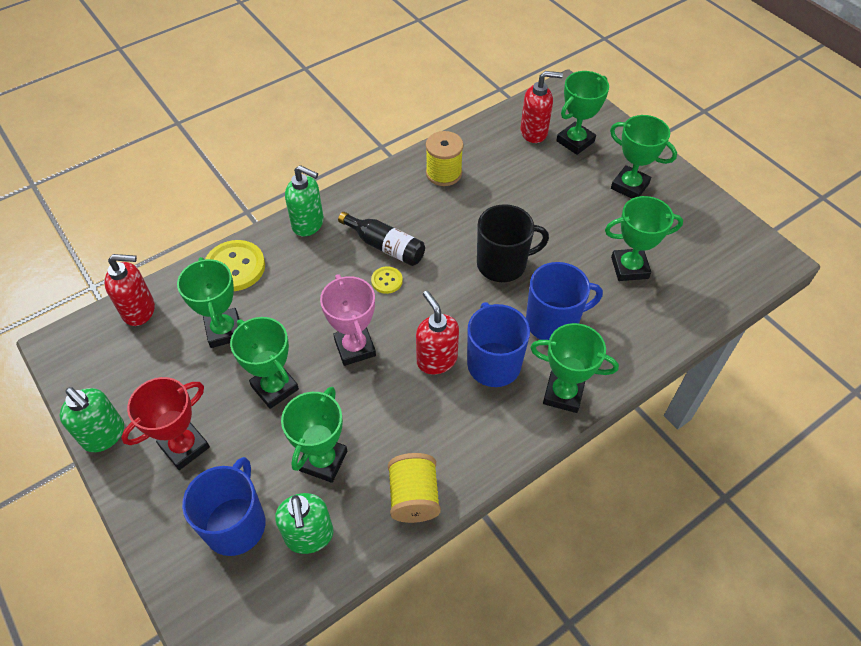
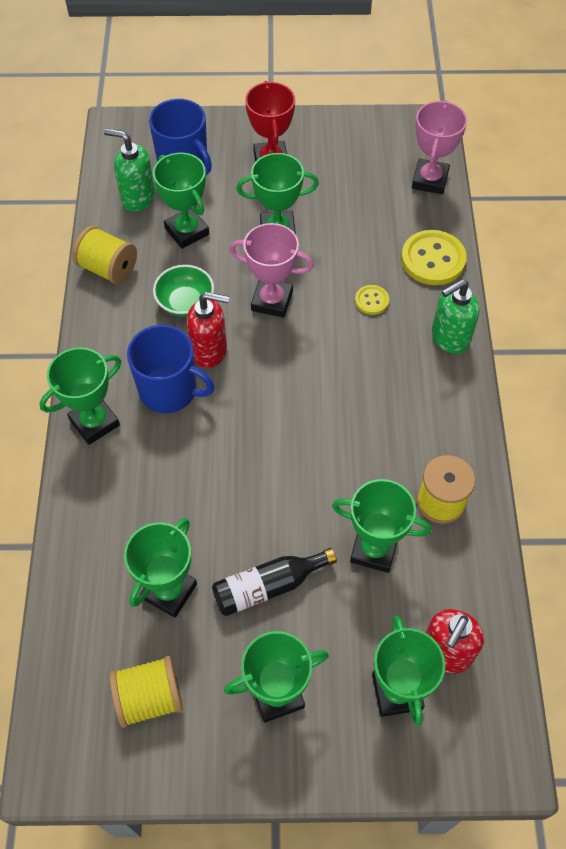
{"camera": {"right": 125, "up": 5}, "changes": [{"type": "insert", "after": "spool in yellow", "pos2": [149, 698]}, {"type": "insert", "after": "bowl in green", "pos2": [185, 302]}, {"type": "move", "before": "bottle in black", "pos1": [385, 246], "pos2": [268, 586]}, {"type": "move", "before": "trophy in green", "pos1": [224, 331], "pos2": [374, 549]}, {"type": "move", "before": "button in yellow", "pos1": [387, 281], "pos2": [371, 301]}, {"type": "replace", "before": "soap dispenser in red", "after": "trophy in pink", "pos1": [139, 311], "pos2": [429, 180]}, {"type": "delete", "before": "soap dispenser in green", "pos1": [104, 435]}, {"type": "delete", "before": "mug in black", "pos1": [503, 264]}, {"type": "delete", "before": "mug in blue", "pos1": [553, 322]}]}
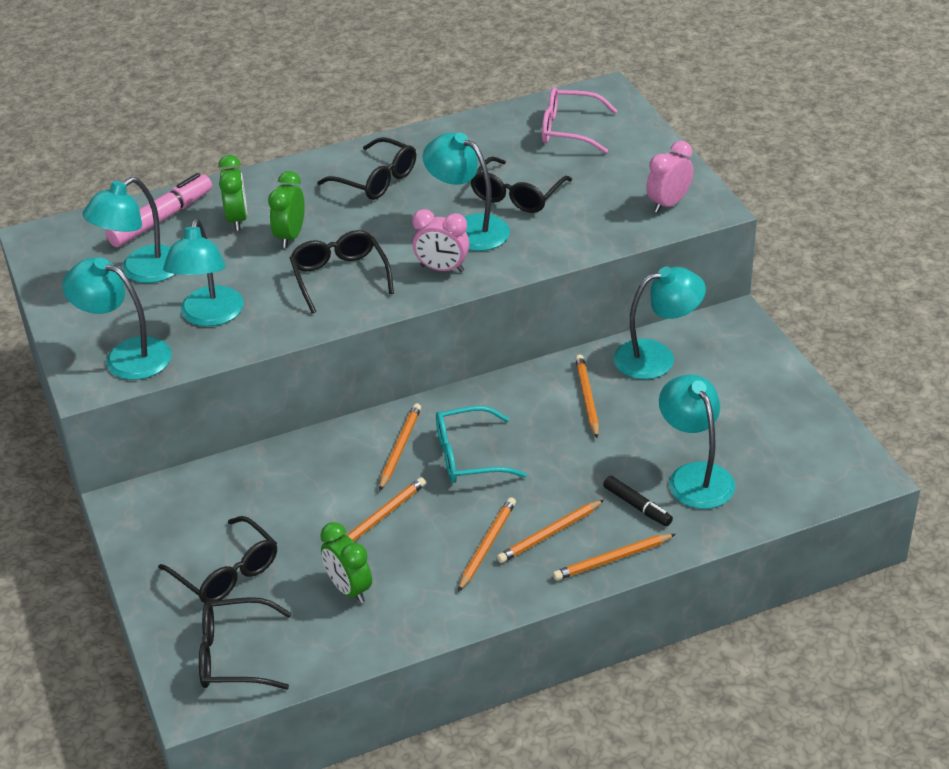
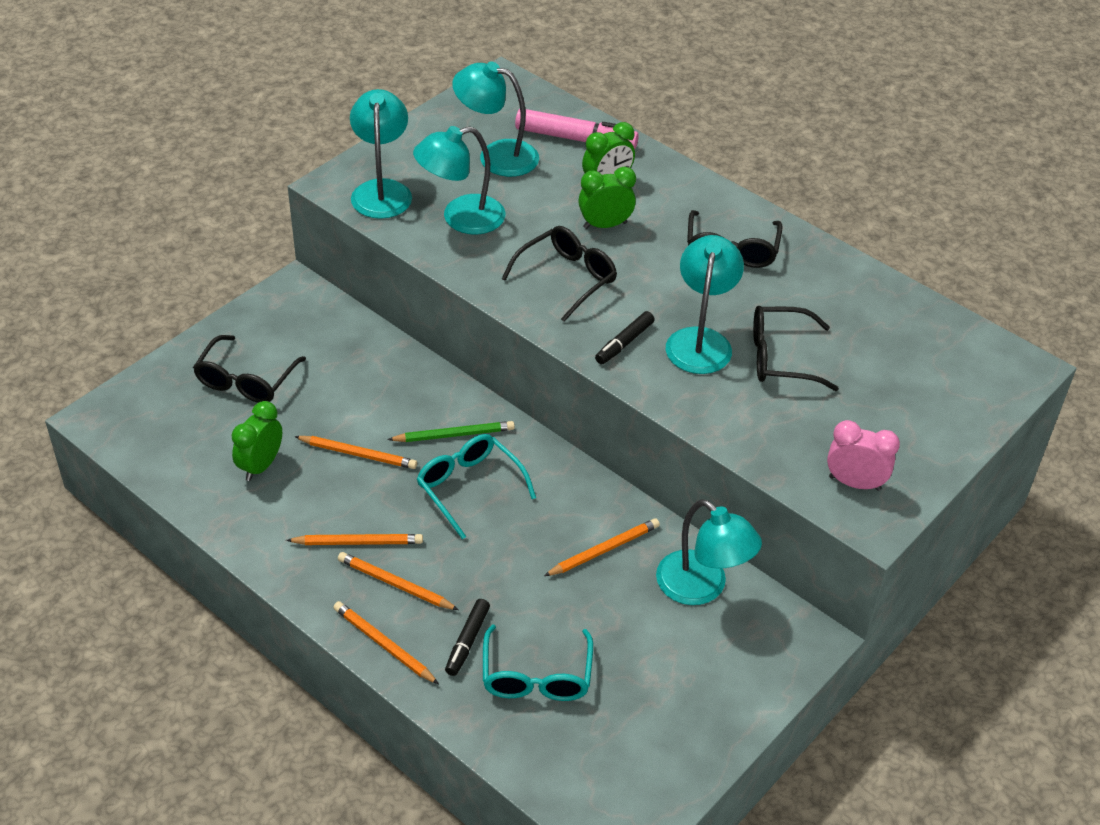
{"camera": {"right": 60, "up": 5}, "changes": [{"type": "recolor", "before": "pencil in orange", "after": "pencil in green", "pos1": [400, 448], "pos2": [454, 435]}, {"type": "replace", "before": "lamp in turquoise", "after": "glasses in turquoise", "pos1": [695, 476], "pos2": [536, 677]}, {"type": "replace", "before": "clock in pink", "after": "marker in black", "pos1": [442, 269], "pos2": [624, 343]}, {"type": "delete", "before": "glasses in black", "pos1": [234, 655]}, {"type": "delete", "before": "glasses in pink", "pos1": [568, 130]}]}
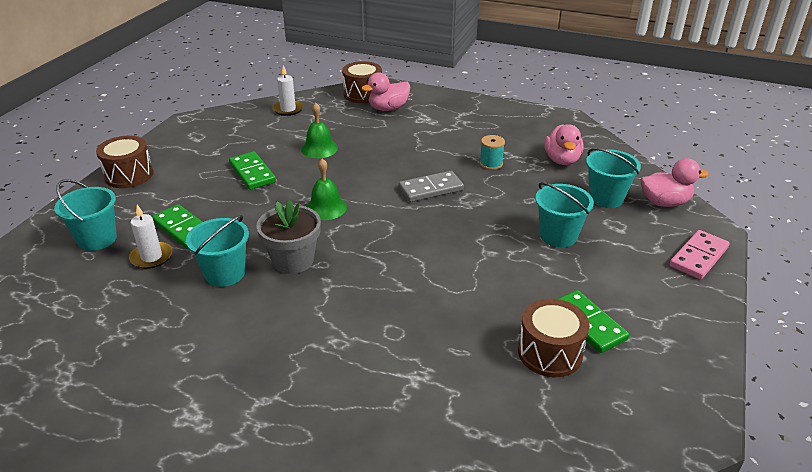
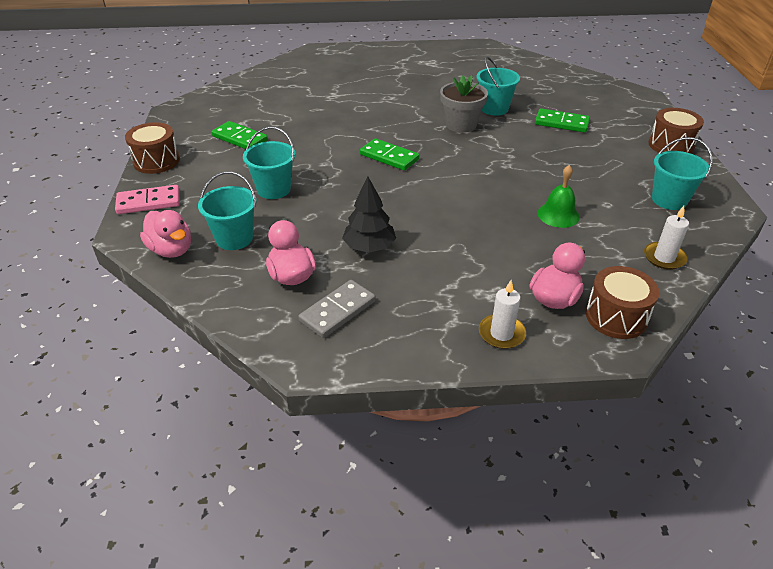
{"camera": {"right": 155, "up": 5}, "changes": [{"type": "rotate", "before": "domino in pink", "pos1": [698, 257], "pos2": [149, 202], "turn": 60}, {"type": "move", "before": "drum in brown", "pos1": [550, 353], "pos2": [156, 161]}, {"type": "rotate", "before": "duck in pink", "pos1": [664, 202], "pos2": [171, 250], "turn": -105}, {"type": "move", "before": "domino in grey", "pos1": [431, 189], "pos2": [337, 311]}, {"type": "replace", "before": "spool in turquoise", "after": "tree in black", "pos1": [491, 164], "pos2": [369, 247]}, {"type": "move", "before": "domino in green", "pos1": [252, 173], "pos2": [389, 157]}, {"type": "move", "before": "candle in white", "pos1": [151, 257], "pos2": [501, 333]}, {"type": "move", "before": "bucket in turquoise", "pos1": [97, 239], "pos2": [669, 200]}, {"type": "delete", "before": "bell in green", "pos1": [326, 208]}]}
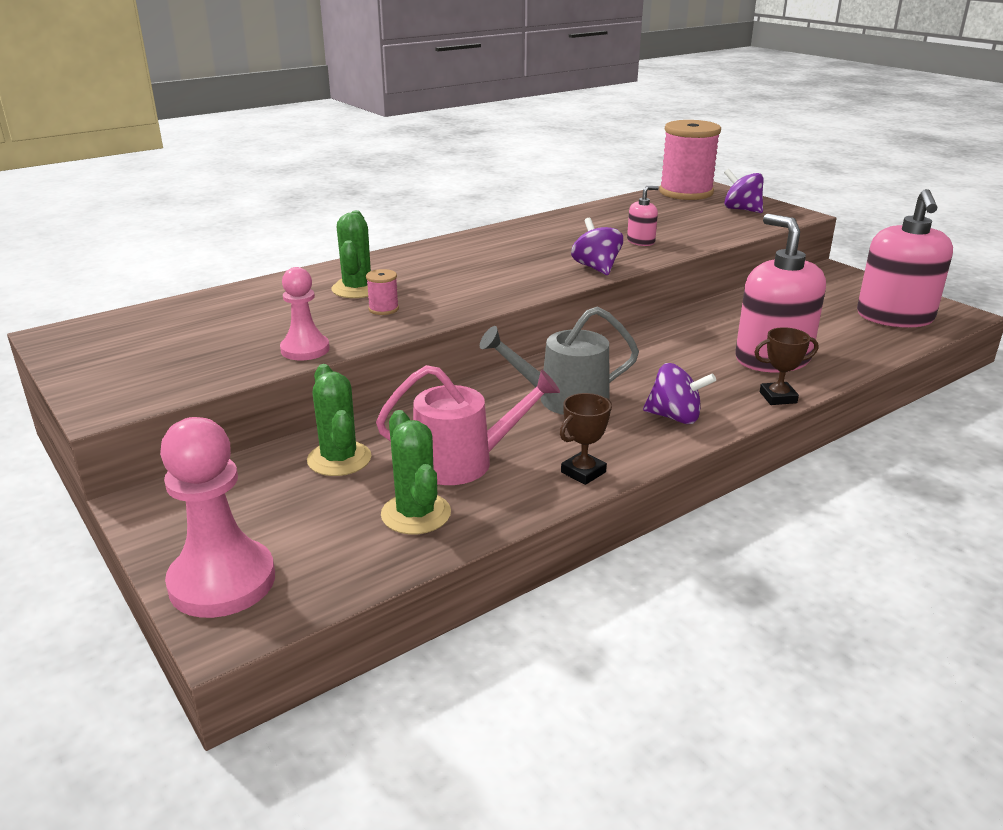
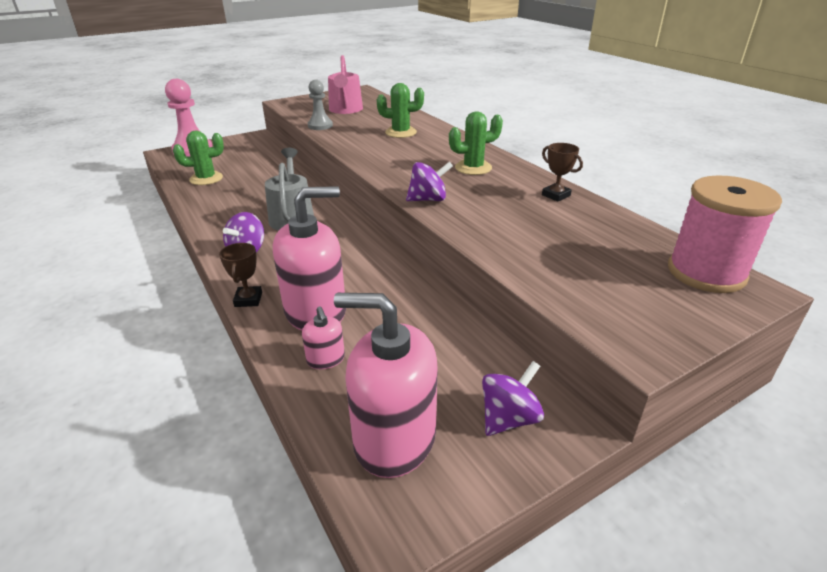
{"camera": {"right": 95, "up": 5}, "changes": [{"type": "move", "before": "soap dispenser in pink", "pos1": [641, 241], "pos2": [326, 359]}, {"type": "recolor", "before": "pawn in pink", "after": "pawn in grey", "pos1": [305, 349], "pos2": [320, 126]}, {"type": "move", "before": "watering can in pink", "pos1": [462, 462], "pos2": [345, 110]}, {"type": "move", "before": "cactus in green", "pos1": [339, 459], "pos2": [473, 168]}, {"type": "move", "before": "spinning top in purple", "pos1": [741, 209], "pos2": [509, 418]}, {"type": "move", "before": "trophy in brown", "pos1": [583, 472], "pos2": [556, 195]}, {"type": "delete", "before": "spool in pink", "pos1": [383, 309]}]}
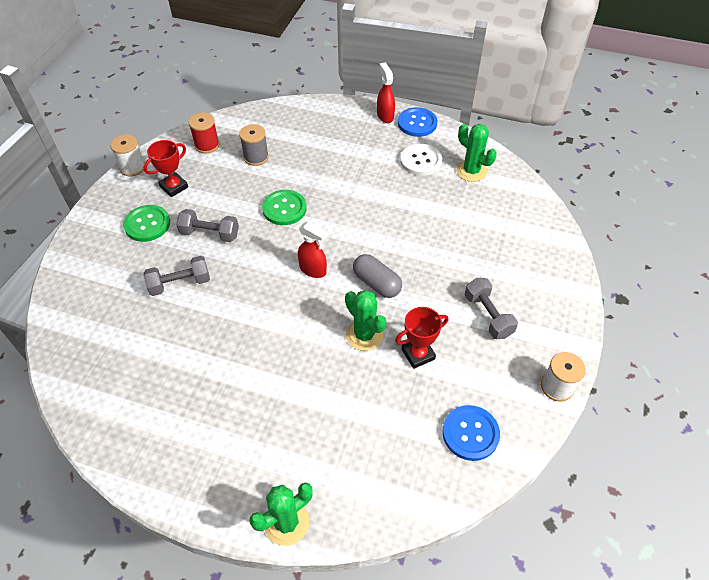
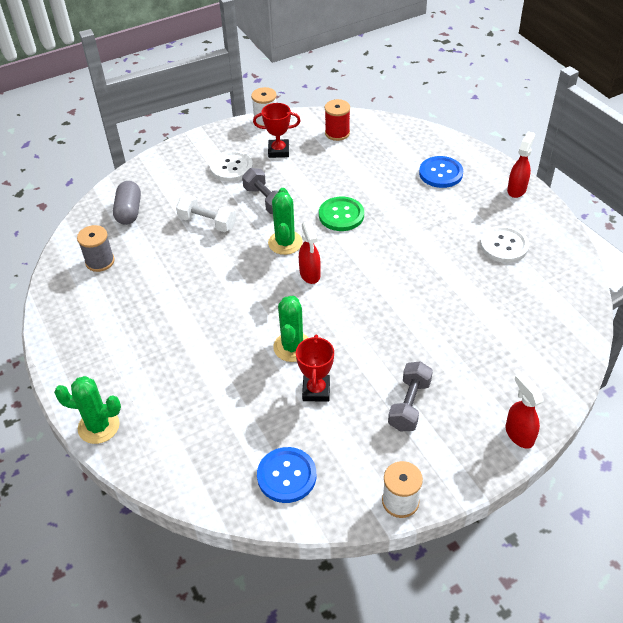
{"camera": {"right": 45, "up": -5}, "changes": [{"type": "move", "before": "spool in grey", "pos1": [256, 157], "pos2": [100, 261]}, {"type": "move", "before": "capsule in grey", "pos1": [376, 283], "pos2": [129, 211]}, {"type": "recolor", "before": "dumbbell in grey", "after": "dumbbell in white", "pos1": [180, 283], "pos2": [207, 222]}, {"type": "recolor", "before": "button in green", "after": "button in white", "pos1": [147, 224], "pos2": [231, 167]}, {"type": "move", "before": "cactus in green", "pos1": [471, 171], "pos2": [285, 243]}, {"type": "rotate", "before": "trophy in red", "pos1": [418, 354], "pos2": [316, 390], "turn": 75}, {"type": "move", "before": "button in blue", "pos1": [417, 123], "pos2": [440, 173]}, {"type": "insert", "after": "spray bottle in red", "pos2": [519, 434]}]}
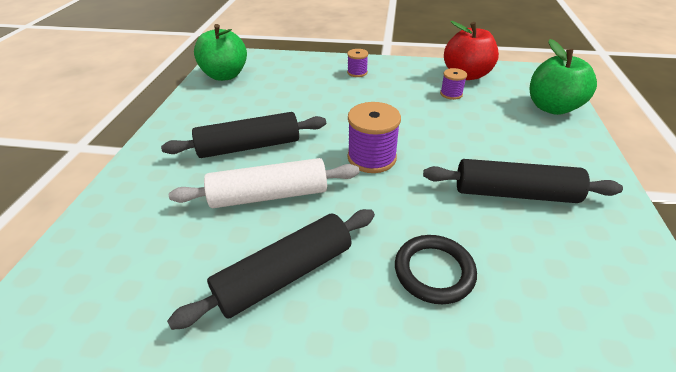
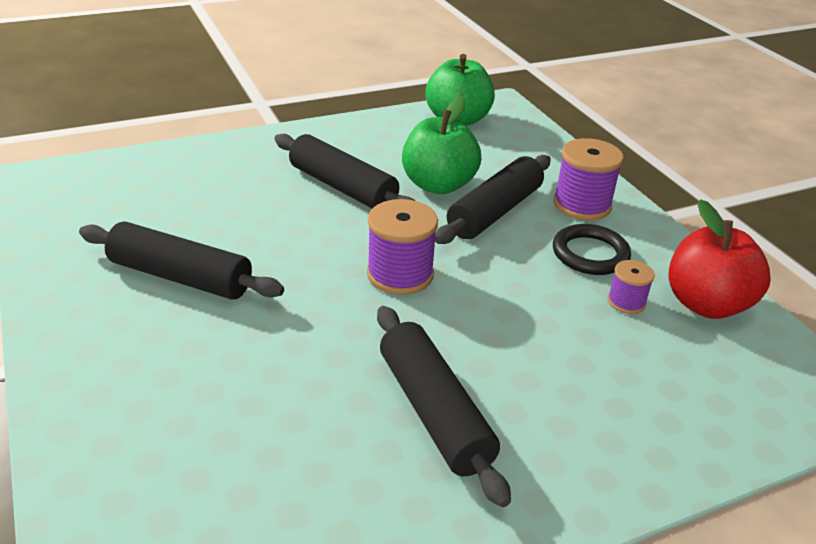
{"camera": {"right": 55, "up": -5}, "changes": [{"type": "move", "before": "apple in green", "pos1": [552, 107], "pos2": [438, 185]}, {"type": "insert", "after": "rolling pin in black", "pos2": [494, 212]}, {"type": "resize", "before": "spool in purple", "pos1": [357, 72], "pos2": [582, 205], "scale": 1.8}, {"type": "move", "before": "ring in black", "pos1": [434, 271], "pos2": [590, 254]}, {"type": "delete", "before": "rolling pin in white", "pos1": [269, 195]}]}
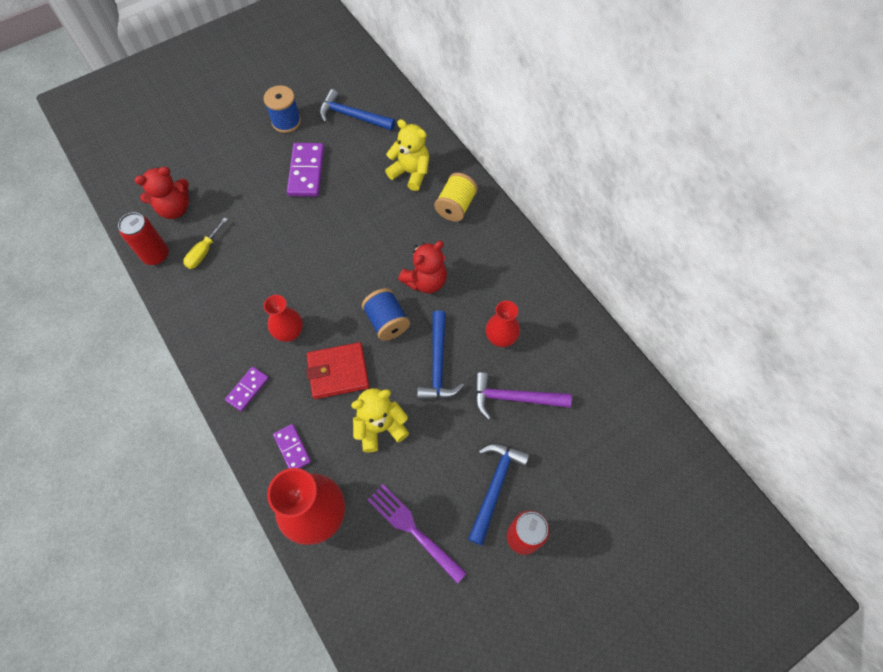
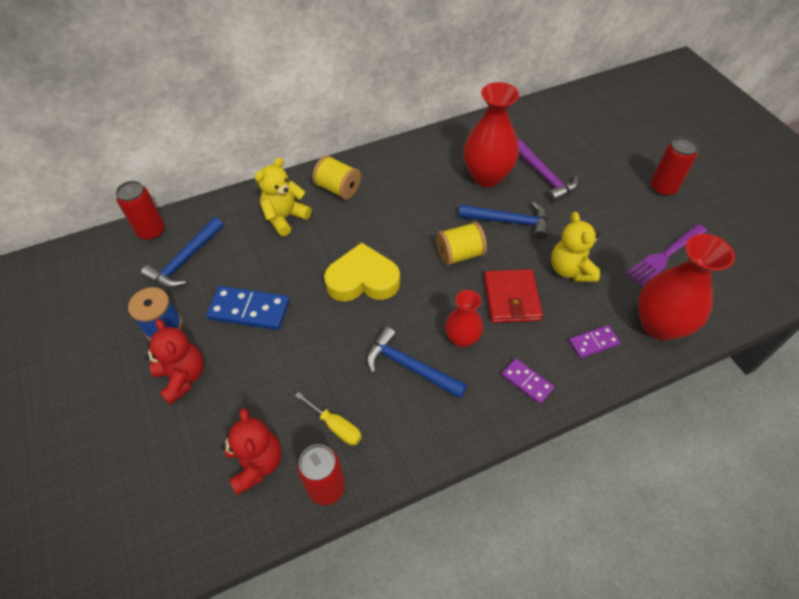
{"camera": {"right": -80, "up": -10}, "changes": [{"type": "insert", "after": "can in red", "pos2": [151, 231]}, {"type": "move", "before": "teddy bear in red", "pos1": [425, 281], "pos2": [183, 377]}, {"type": "recolor", "before": "domino in purple", "after": "domino in blue", "pos1": [306, 171], "pos2": [249, 310]}, {"type": "insert", "after": "heart in yellow", "pos2": [363, 280]}, {"type": "move", "before": "hammer in blue", "pos1": [495, 486], "pos2": [409, 367]}, {"type": "recolor", "before": "spool in blue", "after": "spool in yellow", "pos1": [387, 321], "pos2": [459, 254]}, {"type": "resize", "before": "vase in red", "pos1": [501, 338], "pos2": [487, 176], "scale": 1.73}, {"type": "rotate", "before": "hammer in purple", "pos1": [514, 398], "pos2": [544, 176], "turn": -45}]}
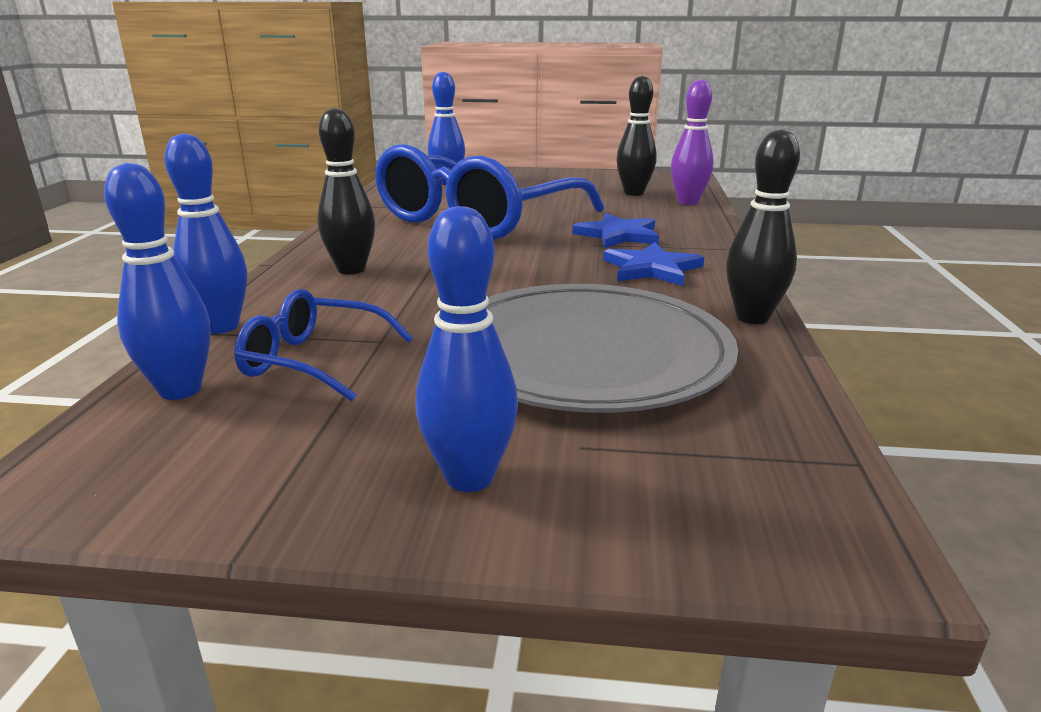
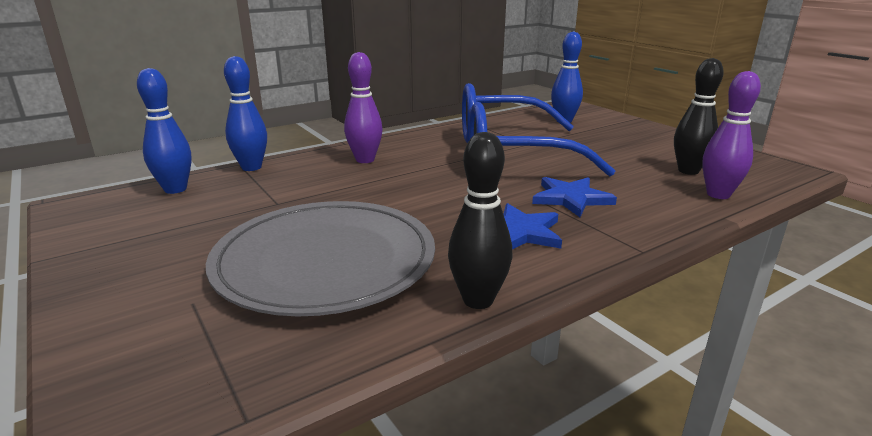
{"camera": {"right": 50, "up": 0}, "changes": [{"type": "recolor", "before": "bowling pin in black", "after": "bowling pin in purple", "pos1": [351, 270], "pos2": [365, 160]}, {"type": "delete", "before": "glasses in blue", "pos1": [313, 360]}, {"type": "delete", "before": "bowling pin in blue", "pos1": [469, 477]}]}
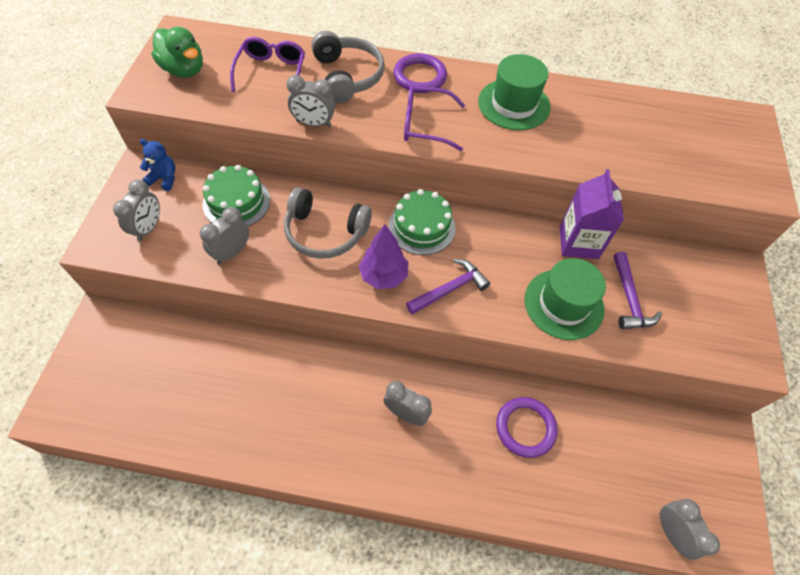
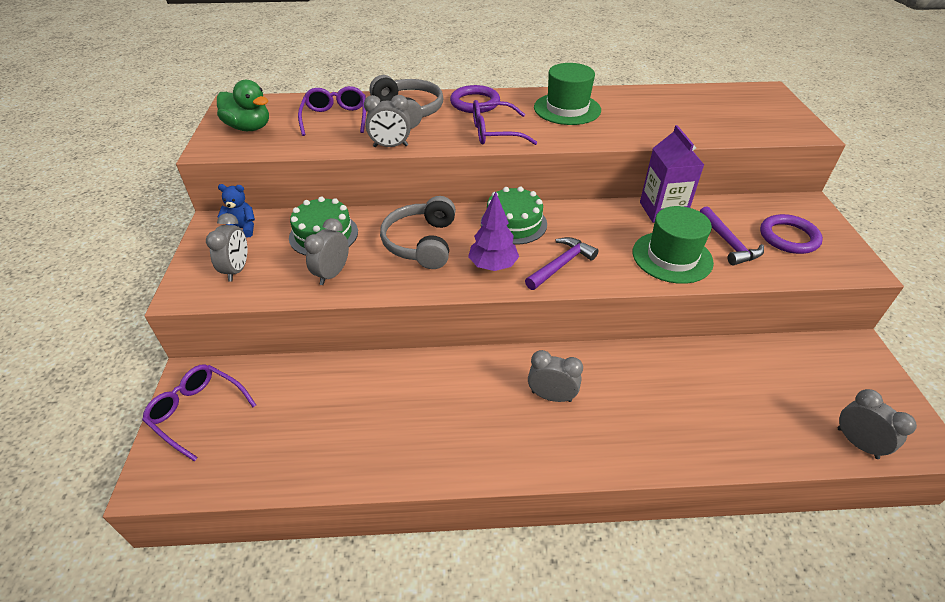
{"camera": {"right": -10, "up": -15}, "changes": [{"type": "insert", "after": "glasses in purple", "pos2": [198, 412]}, {"type": "rotate", "before": "headphones in grey", "pos1": [325, 232], "pos2": [421, 243], "turn": 90}, {"type": "move", "before": "ring in purple", "pos1": [525, 428], "pos2": [788, 237]}]}
